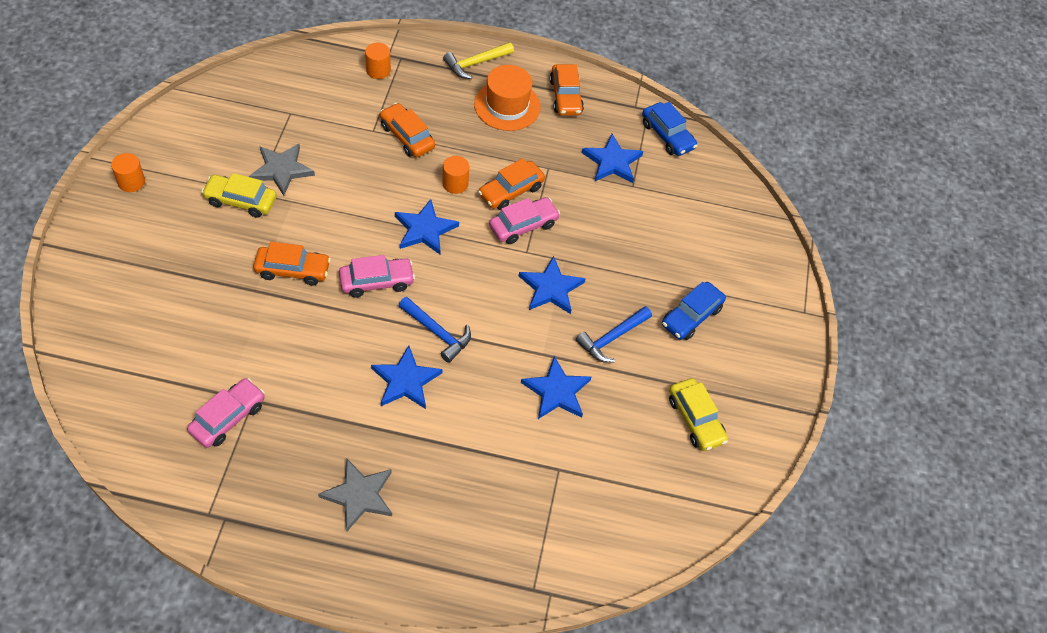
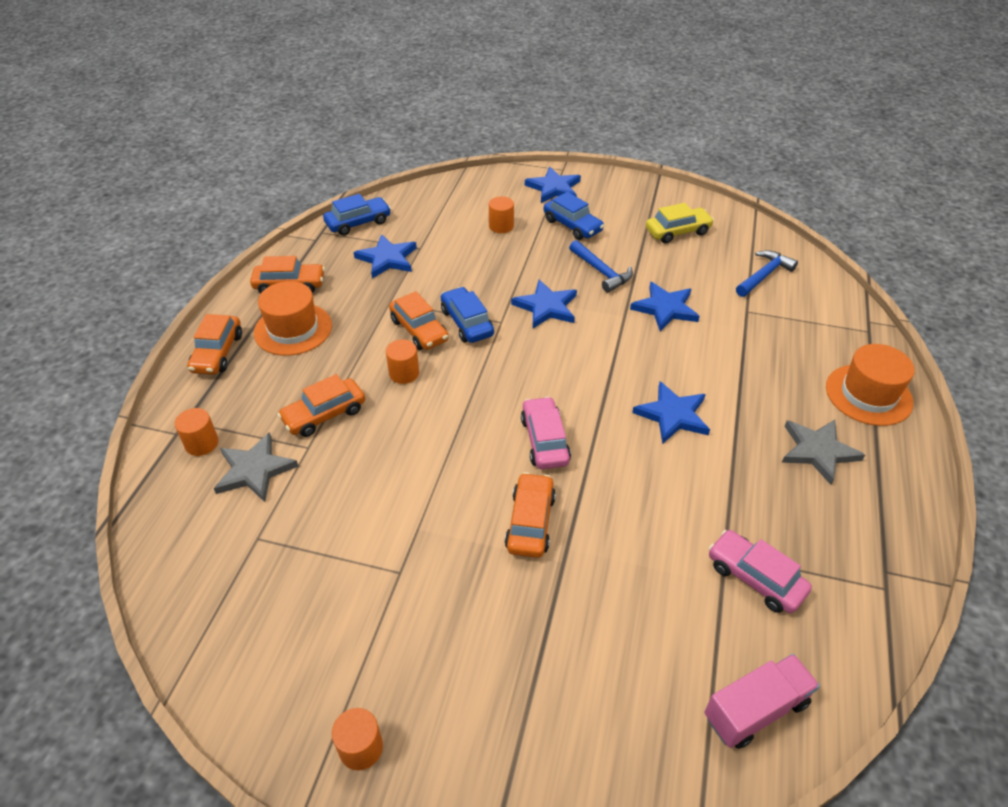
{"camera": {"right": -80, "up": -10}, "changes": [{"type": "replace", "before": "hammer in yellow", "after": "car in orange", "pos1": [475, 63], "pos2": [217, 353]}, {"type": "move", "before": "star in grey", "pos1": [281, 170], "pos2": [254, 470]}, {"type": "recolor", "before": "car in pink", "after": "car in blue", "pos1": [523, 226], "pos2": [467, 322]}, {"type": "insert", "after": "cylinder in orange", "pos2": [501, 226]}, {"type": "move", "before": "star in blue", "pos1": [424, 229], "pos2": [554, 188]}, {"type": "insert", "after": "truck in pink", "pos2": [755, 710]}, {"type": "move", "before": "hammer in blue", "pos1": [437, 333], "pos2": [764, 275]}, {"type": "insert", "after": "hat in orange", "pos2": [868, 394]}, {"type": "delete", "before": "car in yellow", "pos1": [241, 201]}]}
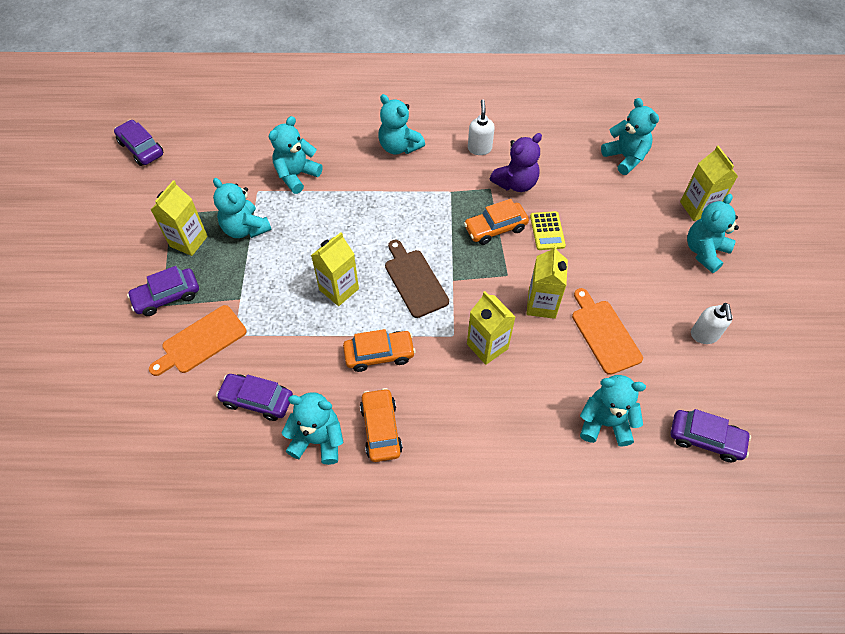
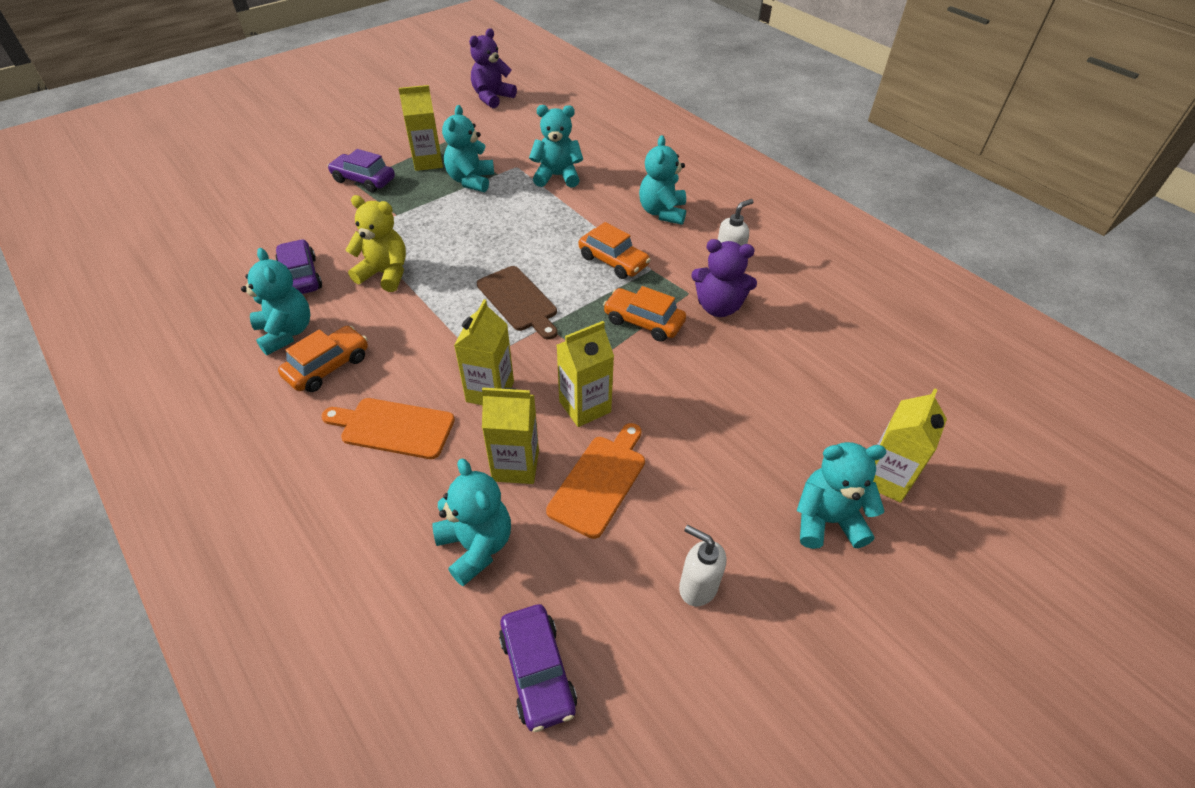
{"camera": {"right": 50, "up": -10}, "changes": [{"type": "move", "before": "cutting board in orange", "pos1": [201, 341], "pos2": [393, 428]}, {"type": "insert", "after": "teddy bear in yellow", "pos2": [385, 274]}, {"type": "replace", "before": "car in purple", "after": "teddy bear in purple", "pos1": [141, 148], "pos2": [492, 98]}, {"type": "rotate", "before": "cutting board in brown", "pos1": [414, 280], "pos2": [519, 301], "turn": 120}, {"type": "move", "before": "carton in yellow", "pos1": [339, 289], "pos2": [516, 465]}, {"type": "move", "before": "car in orange", "pos1": [379, 354], "pos2": [613, 261]}, {"type": "rotate", "before": "soap dispenser in white", "pos1": [704, 335], "pos2": [697, 587], "turn": 75}, {"type": "delete", "before": "calculator in yellow", "pos1": [547, 231]}, {"type": "delete", "before": "teddy bear in turquoise", "pos1": [625, 157]}]}
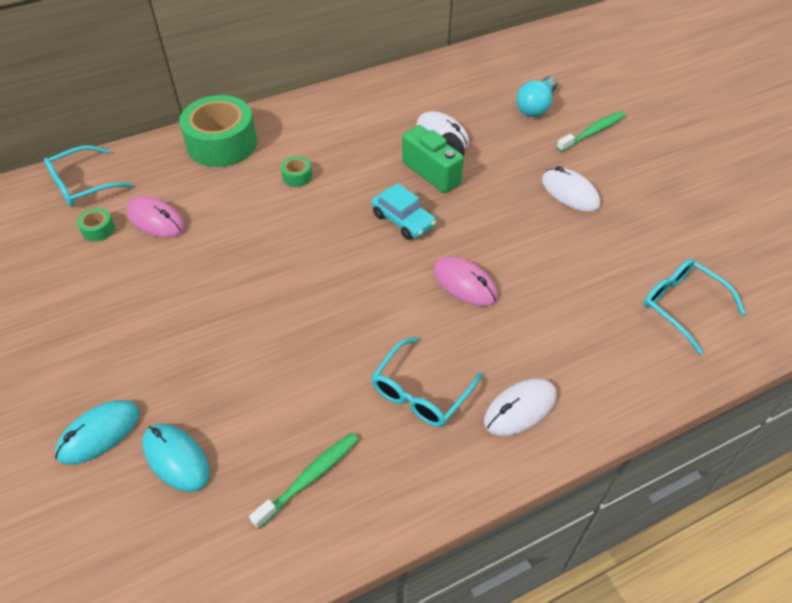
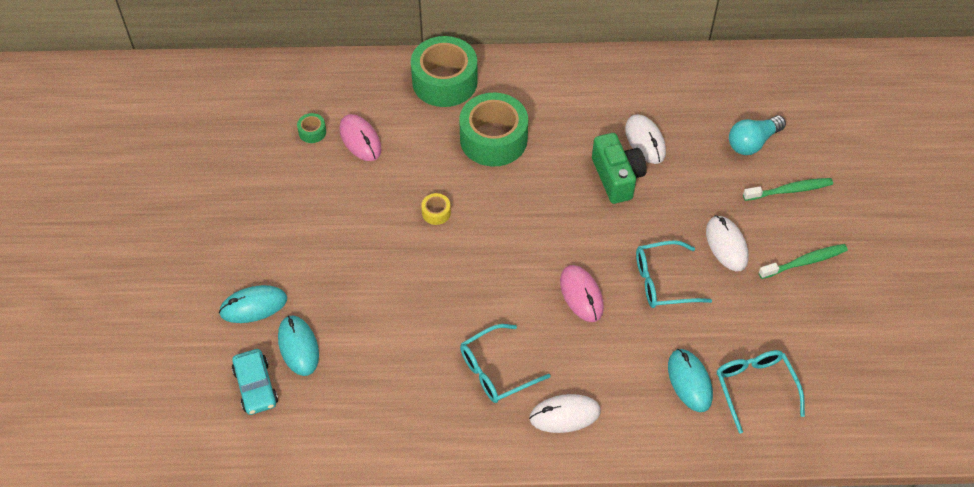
{"camera": {"right": 25, "up": 5}, "changes": [{"type": "move", "before": "car in turquoise", "pos1": [403, 220], "pos2": [256, 386]}, {"type": "insert", "after": "tape in yellow", "pos2": [436, 212]}, {"type": "resize", "before": "tape in green", "pos1": [297, 176], "pos2": [493, 139], "scale": 2.44}, {"type": "move", "before": "glasses in turquoise", "pos1": [82, 185], "pos2": [663, 281]}, {"type": "insert", "after": "mouse in turquoise", "pos2": [689, 381]}, {"type": "move", "before": "toothbrush in green", "pos1": [309, 478], "pos2": [804, 262]}]}
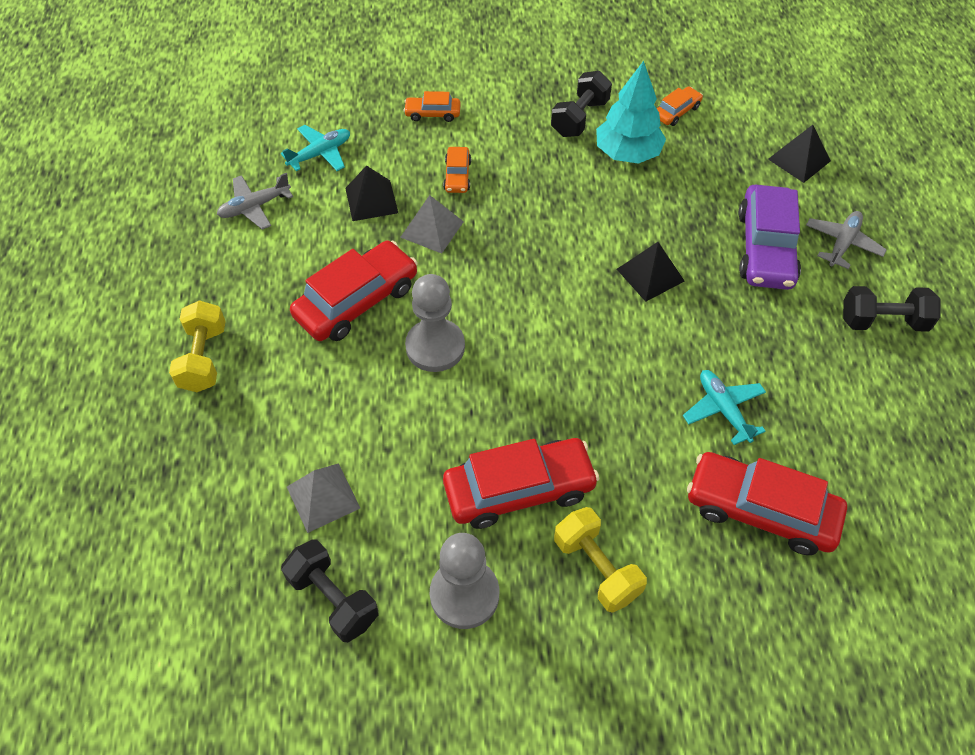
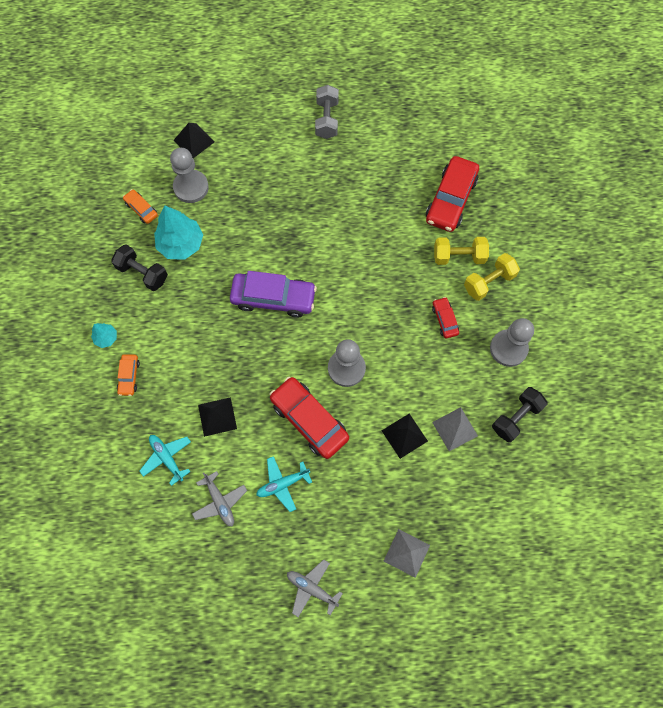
{"camera": {"right": -90, "up": 15}, "changes": [{"type": "insert", "after": "tree in turquoise", "pos2": [106, 338]}, {"type": "insert", "after": "pawn in grey", "pos2": [191, 187]}, {"type": "move", "before": "car in purple", "pos1": [765, 248], "pos2": [273, 298]}, {"type": "move", "before": "plane in turquoise", "pos1": [723, 410], "pos2": [282, 484]}, {"type": "move", "before": "plane in grey", "pos1": [842, 244], "pos2": [312, 588]}, {"type": "recolor", "before": "dumbbell in black", "after": "dumbbell in grey", "pos1": [883, 321], "pos2": [327, 119]}, {"type": "move", "before": "pyramid in black", "pos1": [650, 275], "pos2": [404, 435]}, {"type": "move", "before": "pyramid in grey", "pos1": [432, 229], "pos2": [406, 553]}, {"type": "resize", "before": "car in red", "pos1": [519, 490], "pos2": [444, 320], "scale": 0.5}, {"type": "move", "before": "dumbbell in yellow", "pos1": [204, 358], "pos2": [459, 256]}, {"type": "delete", "before": "car in orange", "pos1": [457, 176]}]}
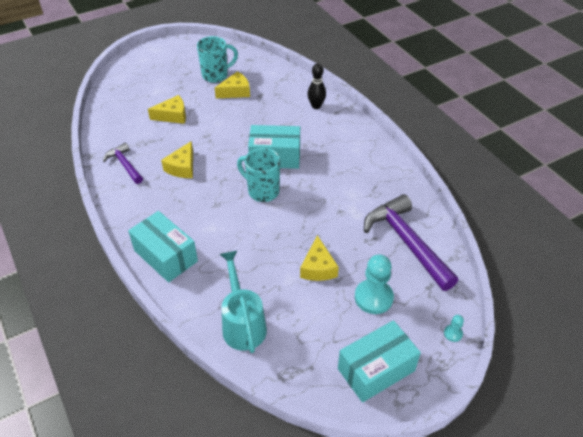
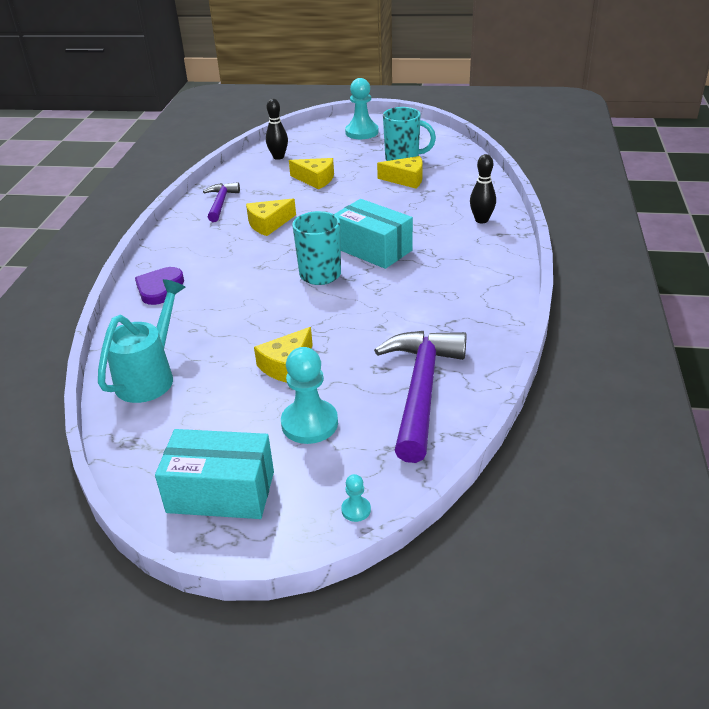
{"camera": {"right": 40, "up": -10}, "changes": [{"type": "replace", "before": "box in turquoise", "after": "heart in purple", "pos1": [166, 256], "pos2": [159, 288]}, {"type": "insert", "after": "bowling pin in black", "pos2": [278, 157]}, {"type": "insert", "after": "pawn in turquoise", "pos2": [361, 132]}]}
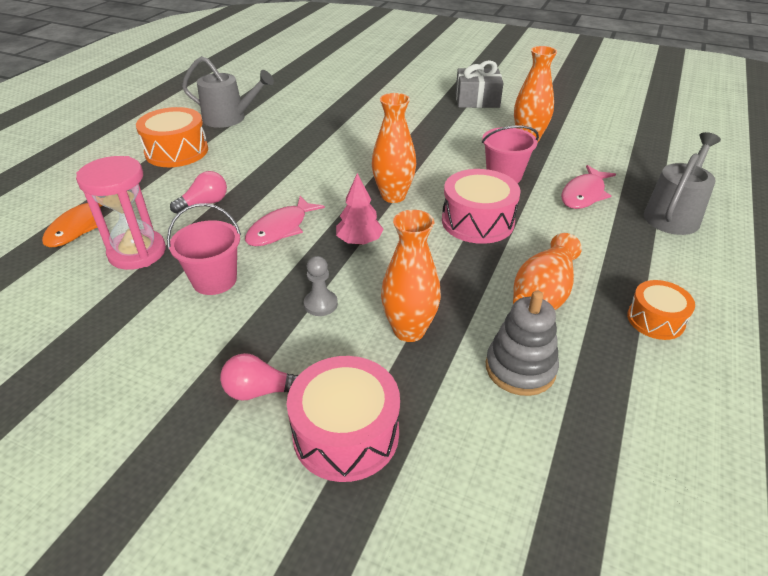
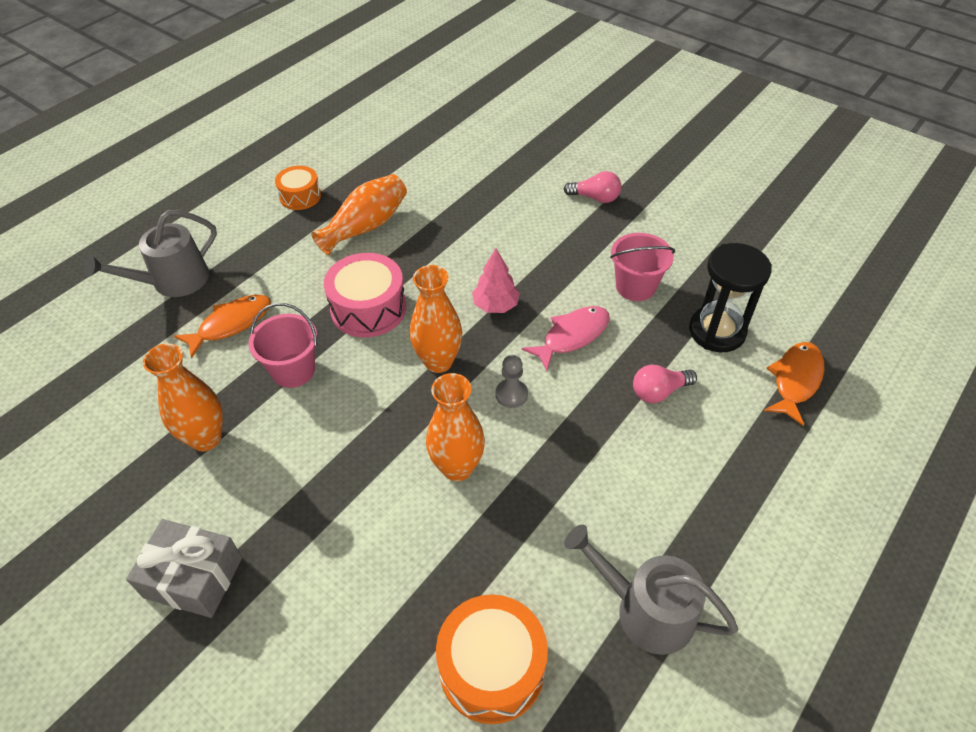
{"camera": {"right": -165, "up": 10}, "changes": [{"type": "recolor", "before": "fish in pink", "after": "fish in orange", "pos1": [584, 194], "pos2": [231, 324]}, {"type": "move", "before": "vase in orange", "pos1": [409, 330], "pos2": [457, 467]}, {"type": "move", "before": "drum in orange", "pos1": [177, 151], "pos2": [492, 667]}, {"type": "move", "before": "pawn in grey", "pos1": [320, 304], "pos2": [511, 394]}, {"type": "recolor", "before": "hourglass in pink", "after": "hourglass in black", "pos1": [137, 252], "pos2": [717, 331]}, {"type": "delete", "before": "drum in pink", "pos1": [346, 433]}, {"type": "delete", "before": "stacking toy in grey", "pos1": [520, 368]}]}
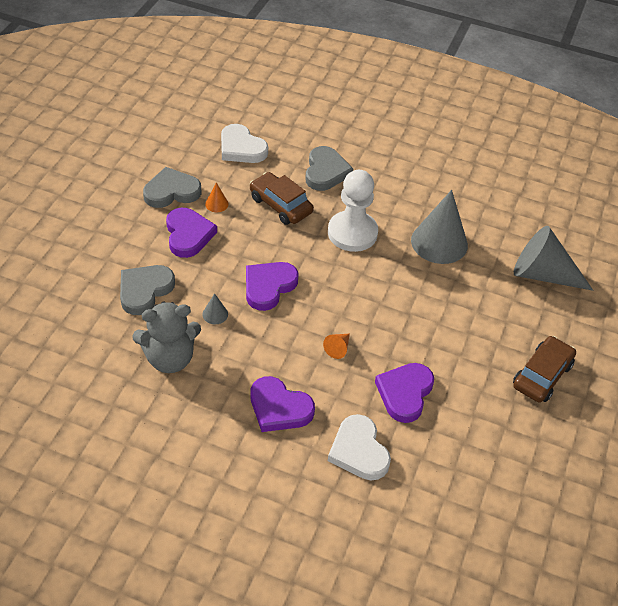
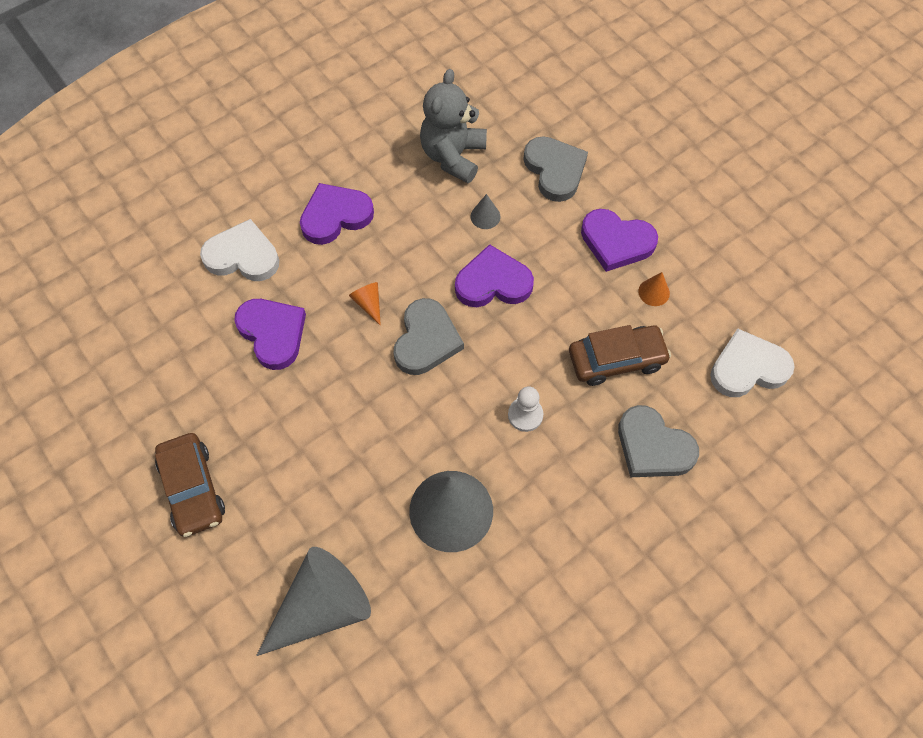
{"camera": {"right": 125, "up": 15}, "changes": [{"type": "move", "before": "heart in grey", "pos1": [171, 191], "pos2": [426, 340]}, {"type": "rotate", "before": "heart in purple", "pos1": [268, 286], "pos2": [493, 282], "turn": -75}, {"type": "resize", "before": "pawn in white", "pos1": [352, 233], "pos2": [525, 415], "scale": 0.5}]}
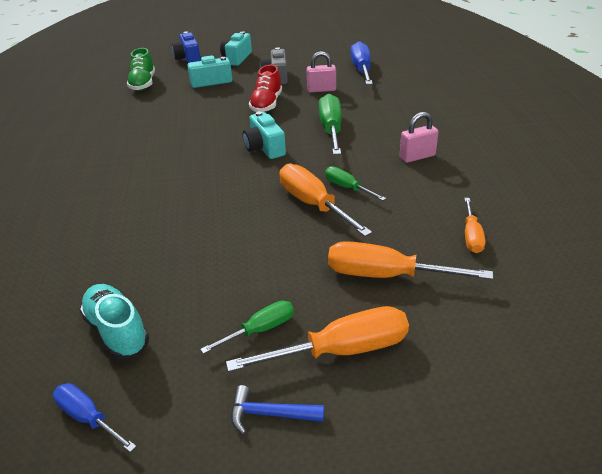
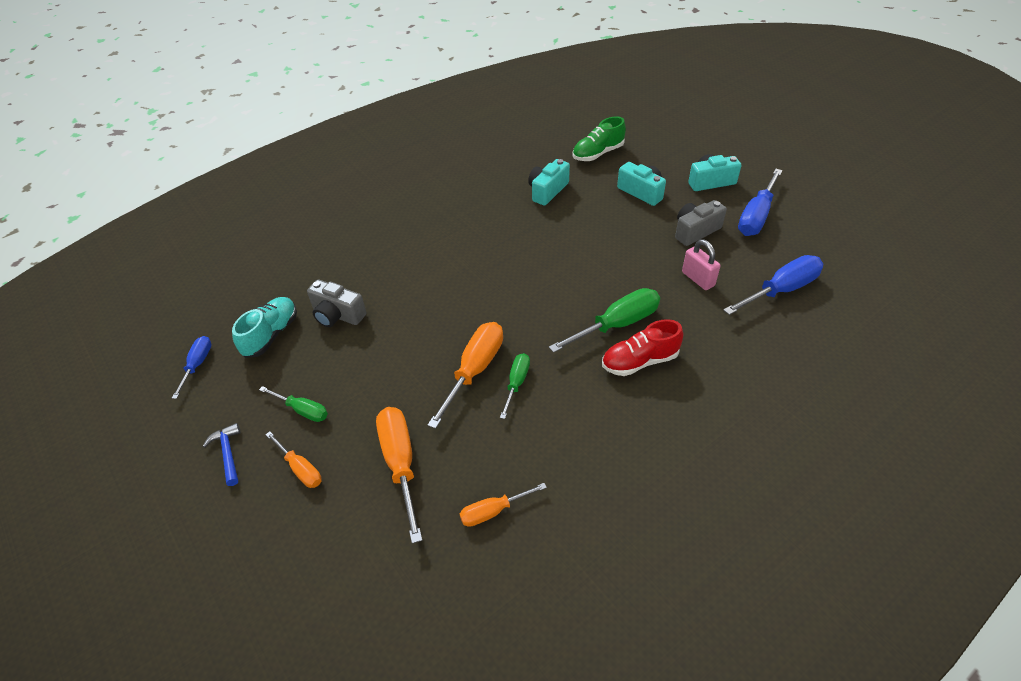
{"camera": {"right": 60, "up": 10}, "changes": [{"type": "resize", "before": "screwdriver in orange", "pos1": [341, 350], "pos2": [300, 468], "scale": 0.58}, {"type": "insert", "after": "camera in grey", "pos2": [337, 315]}, {"type": "move", "before": "camera in turquoise", "pos1": [264, 148], "pos2": [547, 191]}, {"type": "move", "before": "shoe in red", "pos1": [267, 104], "pos2": [639, 361]}, {"type": "insert", "after": "screwdriver in blue", "pos2": [756, 216]}, {"type": "delete", "before": "camera in blue", "pos1": [188, 58]}, {"type": "delete", "before": "padlock in pink", "pos1": [417, 157]}]}
